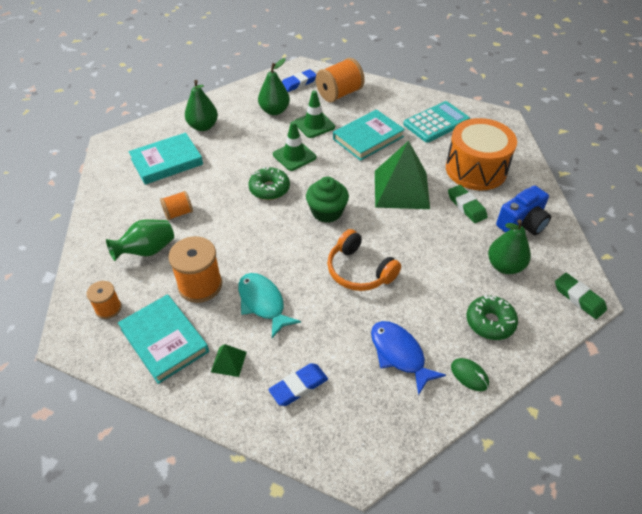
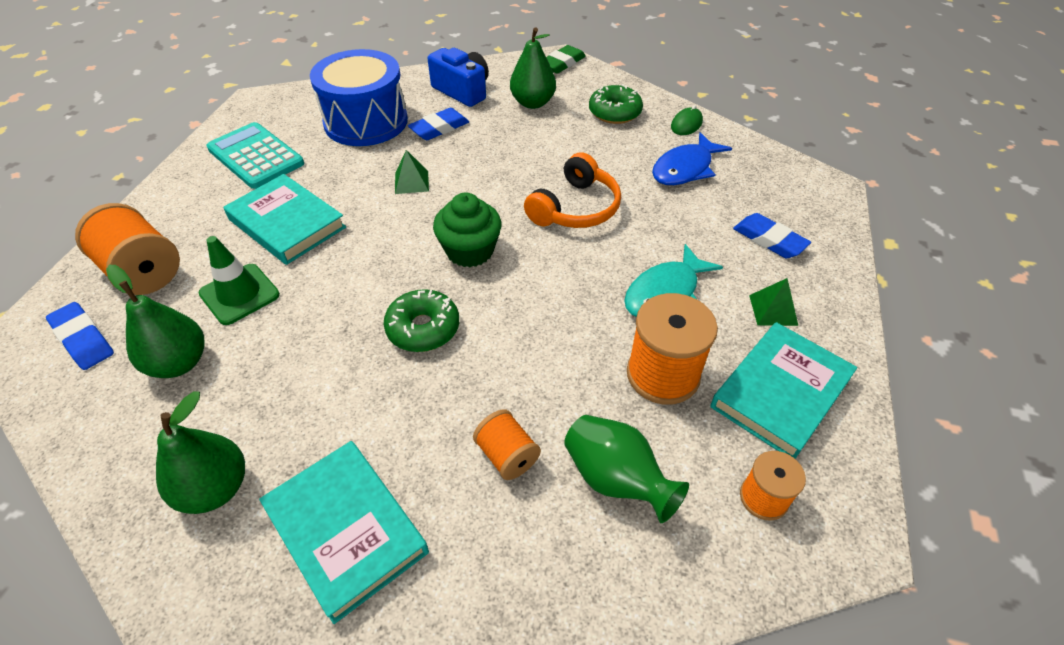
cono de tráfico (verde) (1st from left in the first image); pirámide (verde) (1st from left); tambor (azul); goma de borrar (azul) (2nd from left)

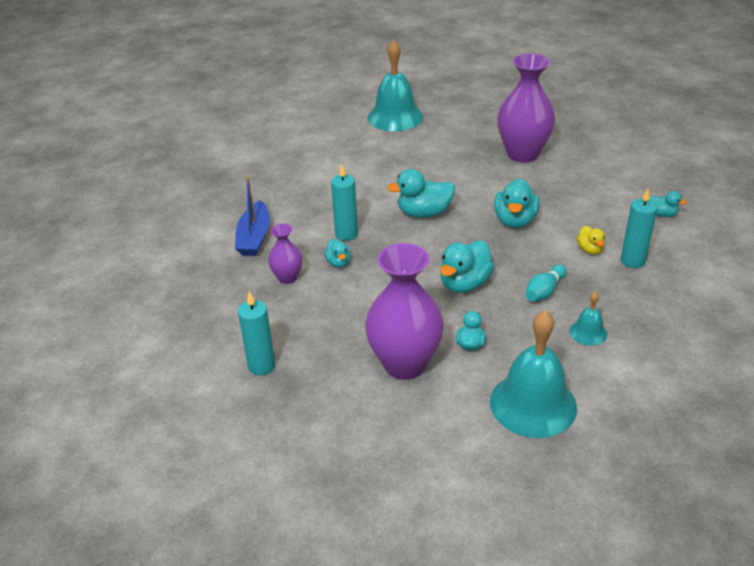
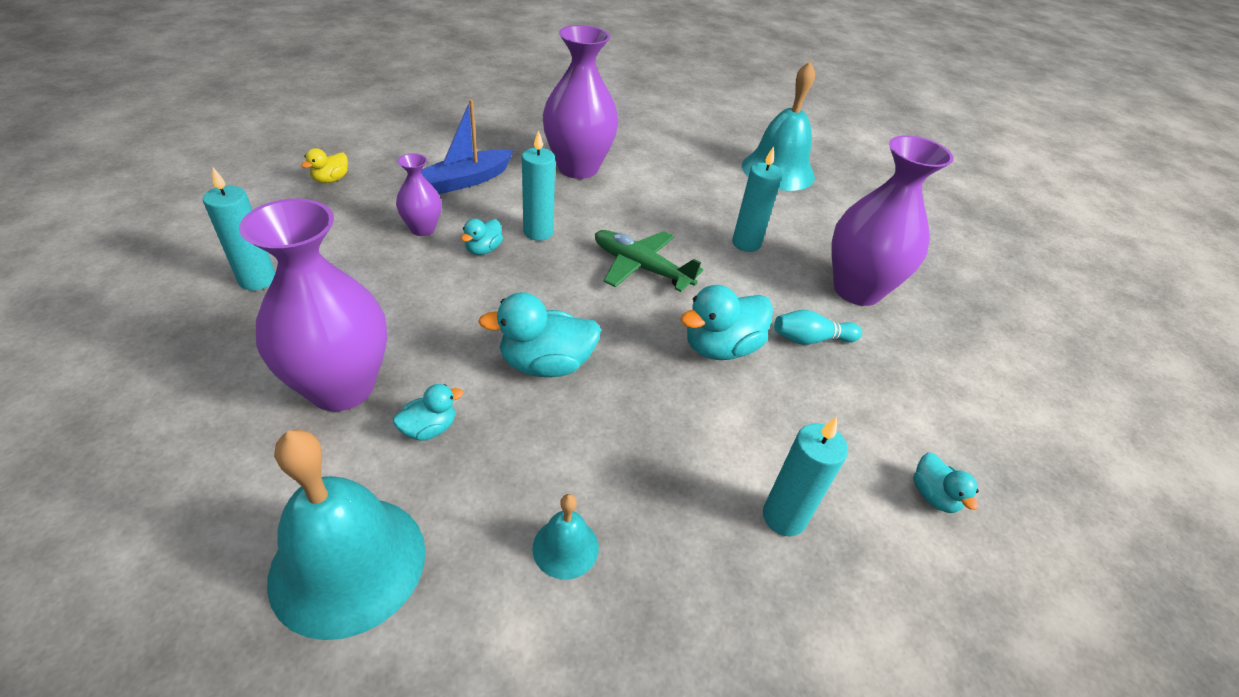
avión (verde); bolo (turquesa); pato (amarillo); florero (morado) (3rd from left); vela (turquesa) (3rd from left)

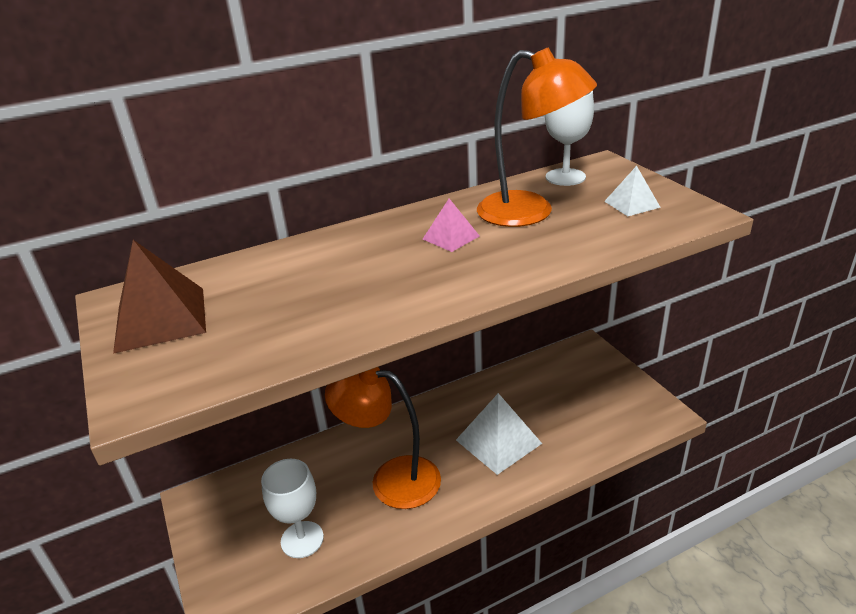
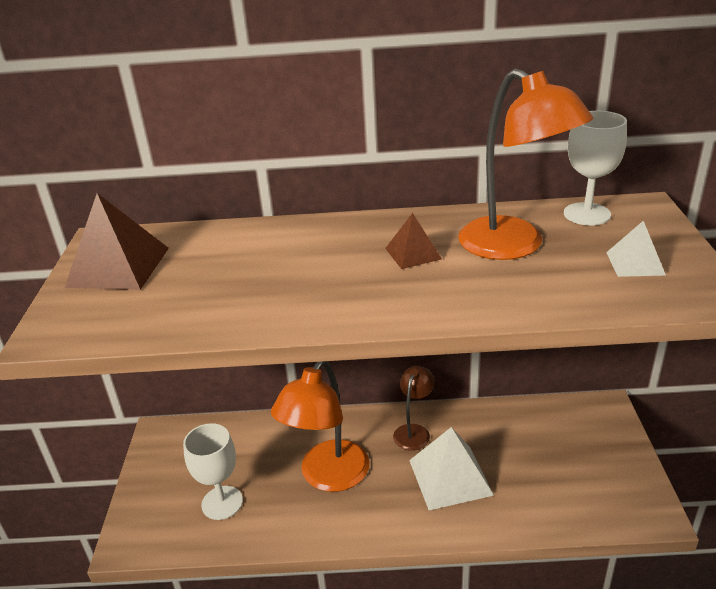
lámpara (naranja) (1st from left); pirámide (marrón) (2nd from left); lámpara (marrón)

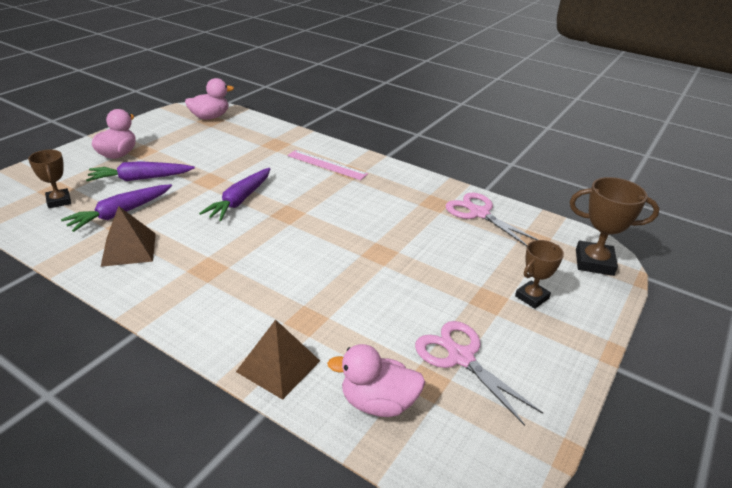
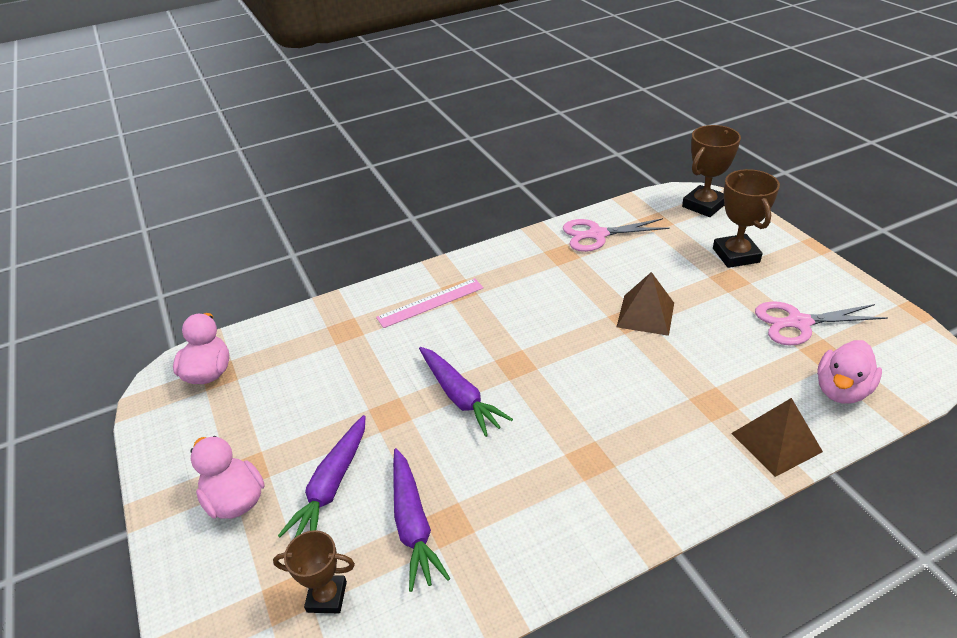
pirámide (marrón) (1st from left); trofeo (marrón) (3rd from left)

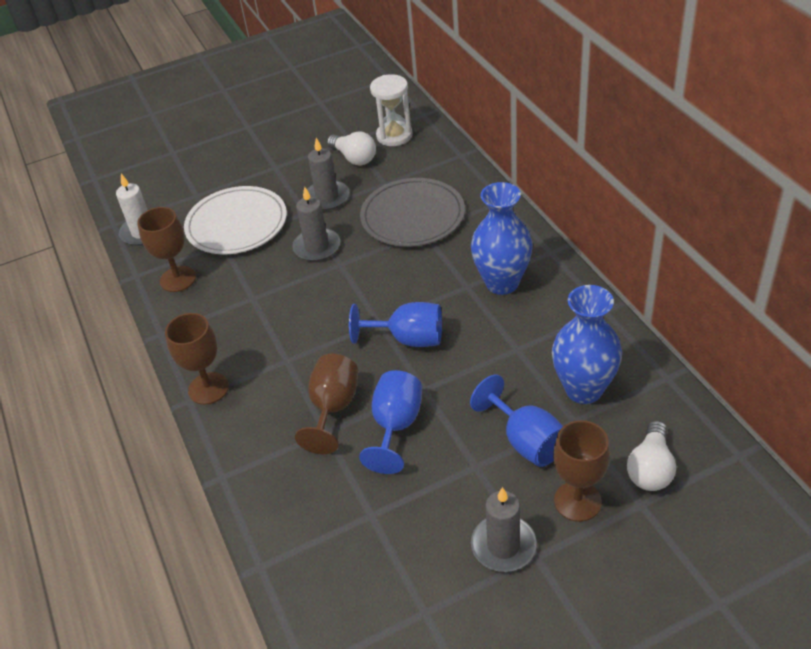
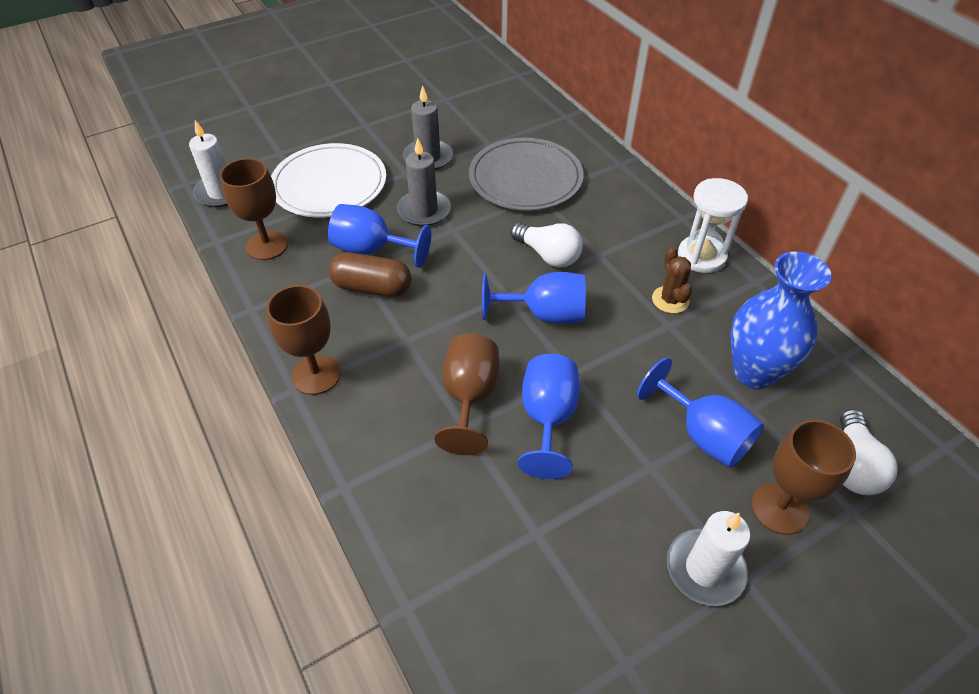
bombilla (blanco) (1st from left); reloj de arena (blanco); florero (azul) (1st from left in the first image); vela (blanco) (2nd from left); copa (azul) (1st from left); cápsula (marrón); cactus (marrón)

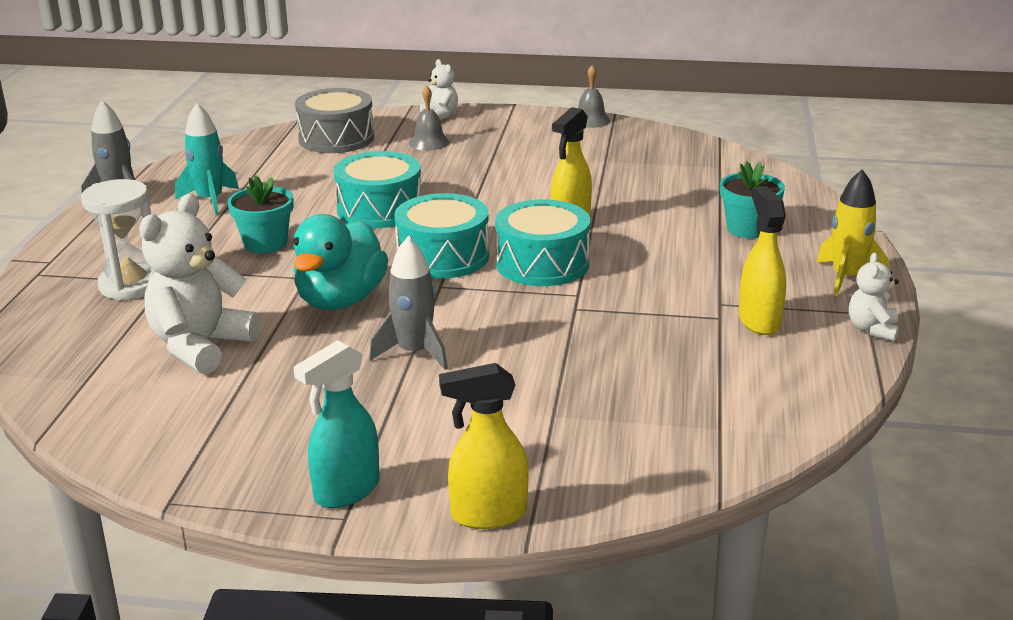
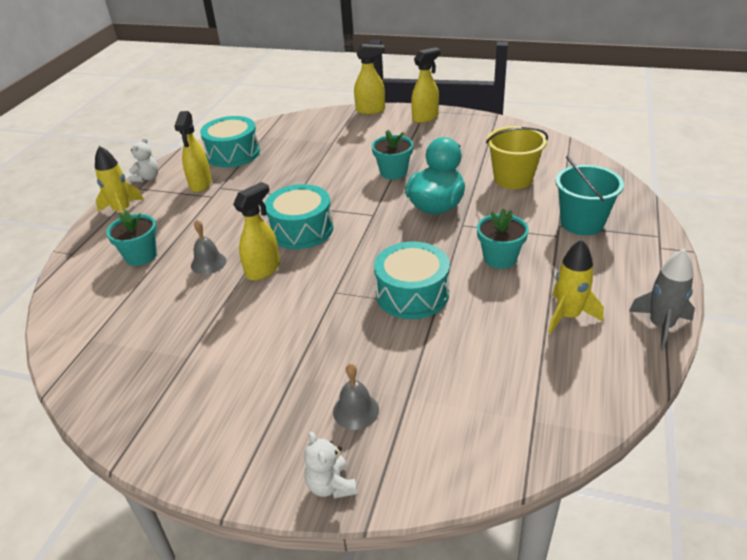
balde (turquesa); balde (amarillo); cohete (amarillo) (2nd from left); pulverizador (amarillo) (4th from left); tambor (gris); maceta (turquesa) (2nd from left); tambor (turquesa) (1st from left); campana (gris) (1st from left)

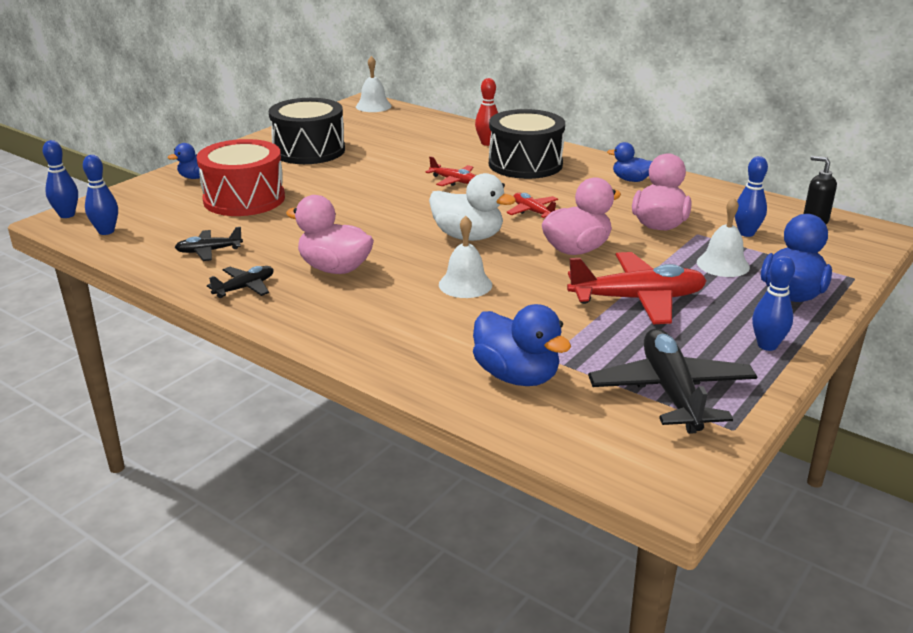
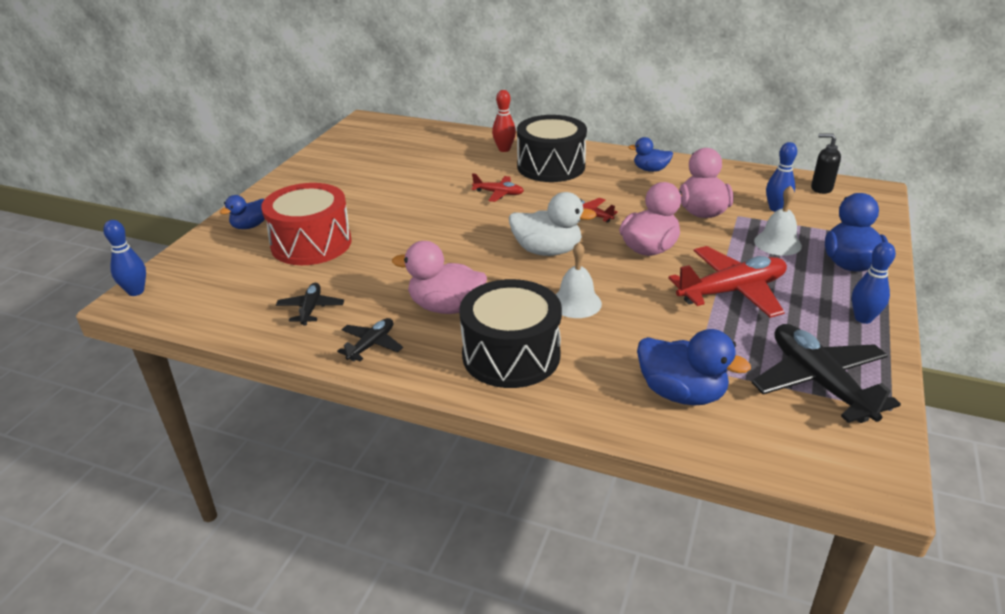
bolo (azul) (2nd from left in the first image); avión (negro) (1st from left); tambor (negro) (1st from left); campana (blanco) (1st from left in the first image)

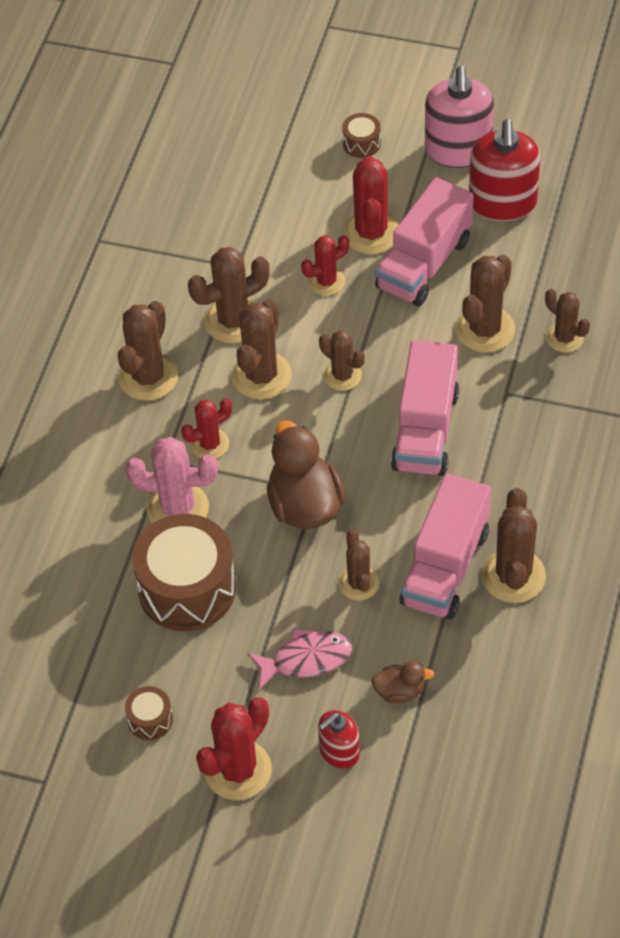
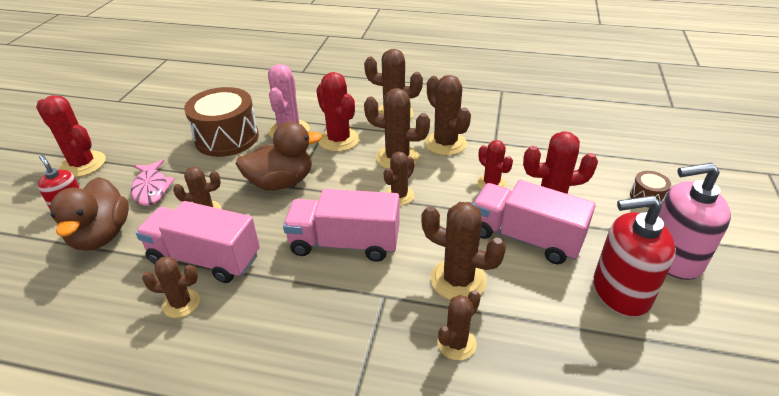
tambor (marrón) (1st from left in the first image); cactus (rojo) (2nd from left); pato (marrón) (1st from left); cactus (marrón) (1st from left)

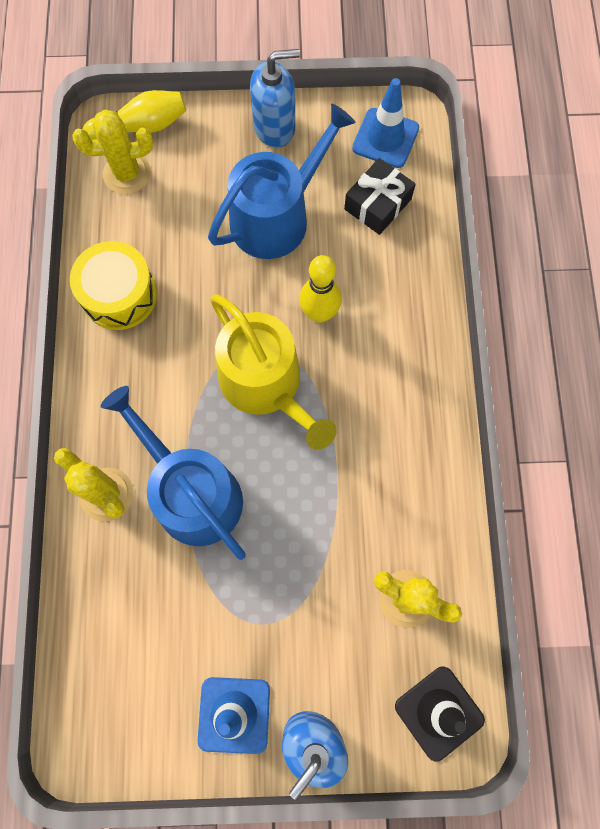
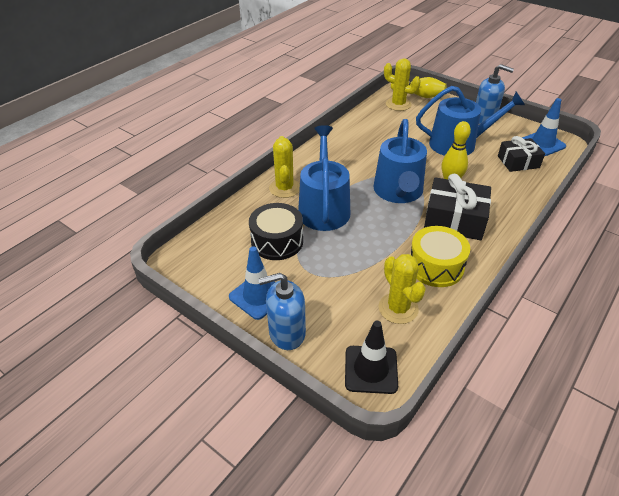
tambor (amarillo); regadera (azul) (2nd from left); tambor (negro); regalo (negro) (1st from left)

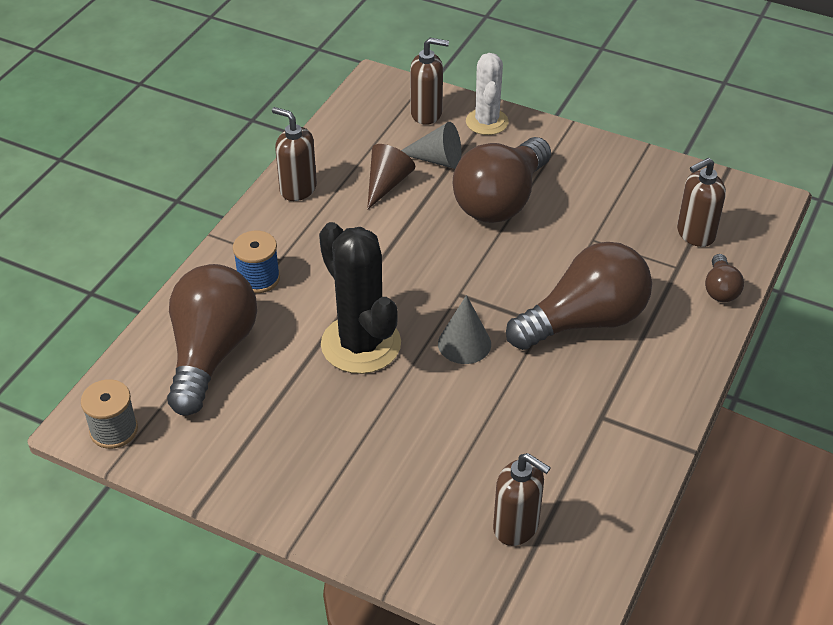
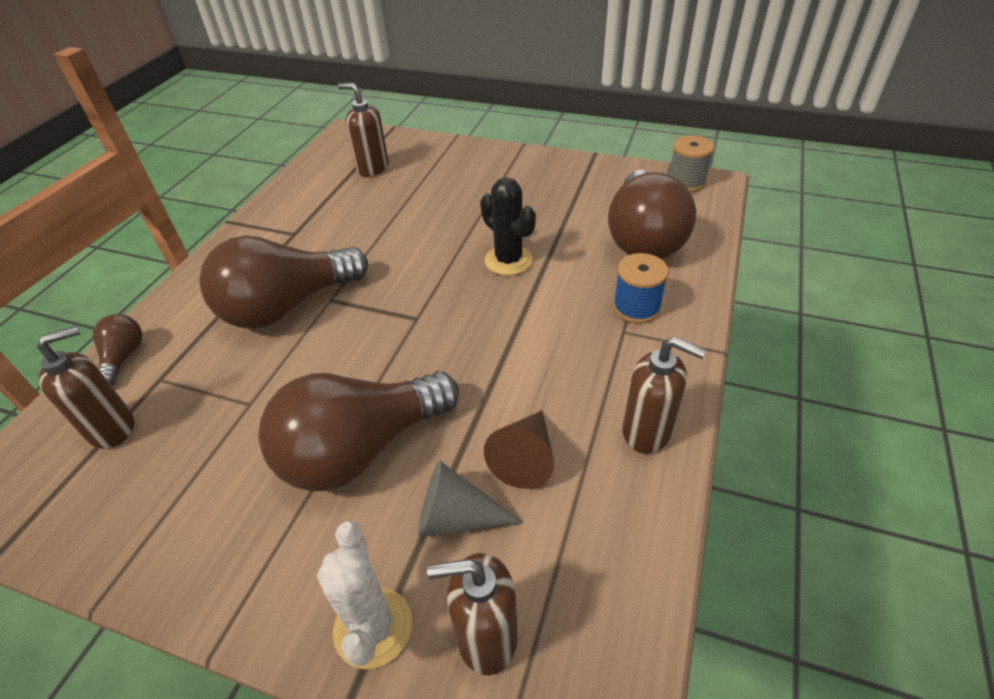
cactus (negro); cono (gris) (2nd from left in the first image); bombilla (marrón) (3rd from left)

